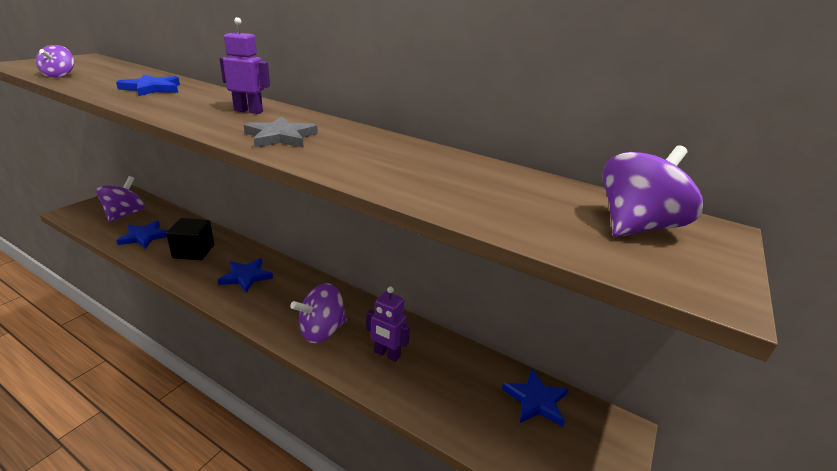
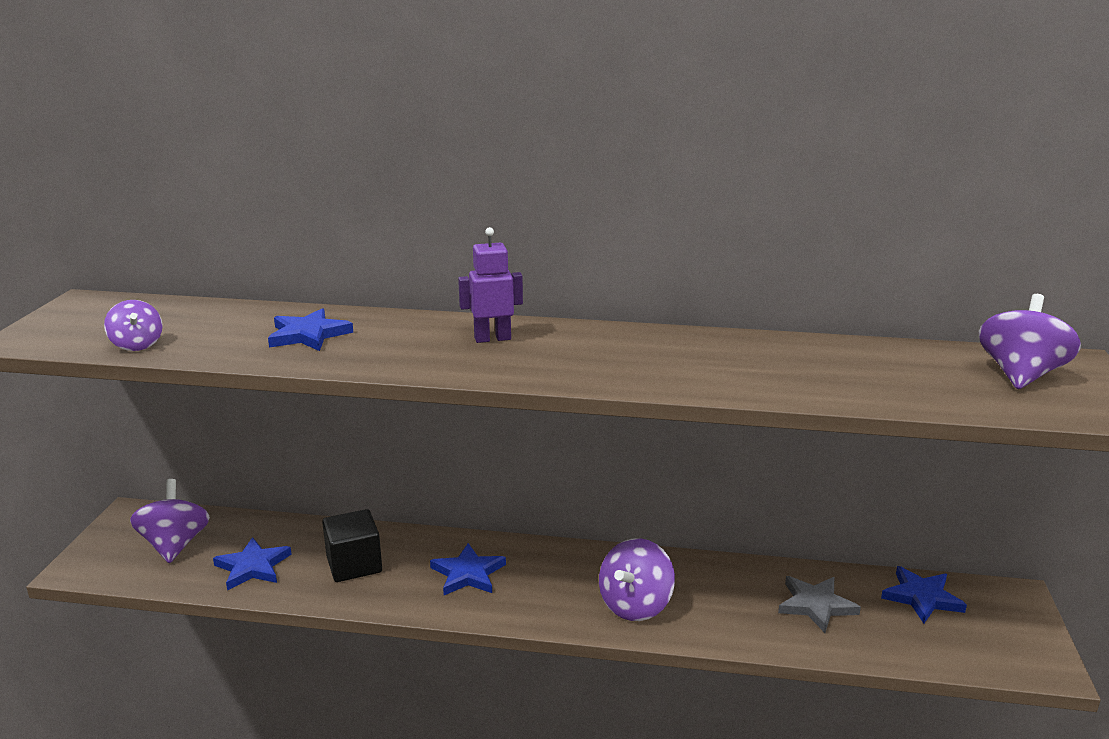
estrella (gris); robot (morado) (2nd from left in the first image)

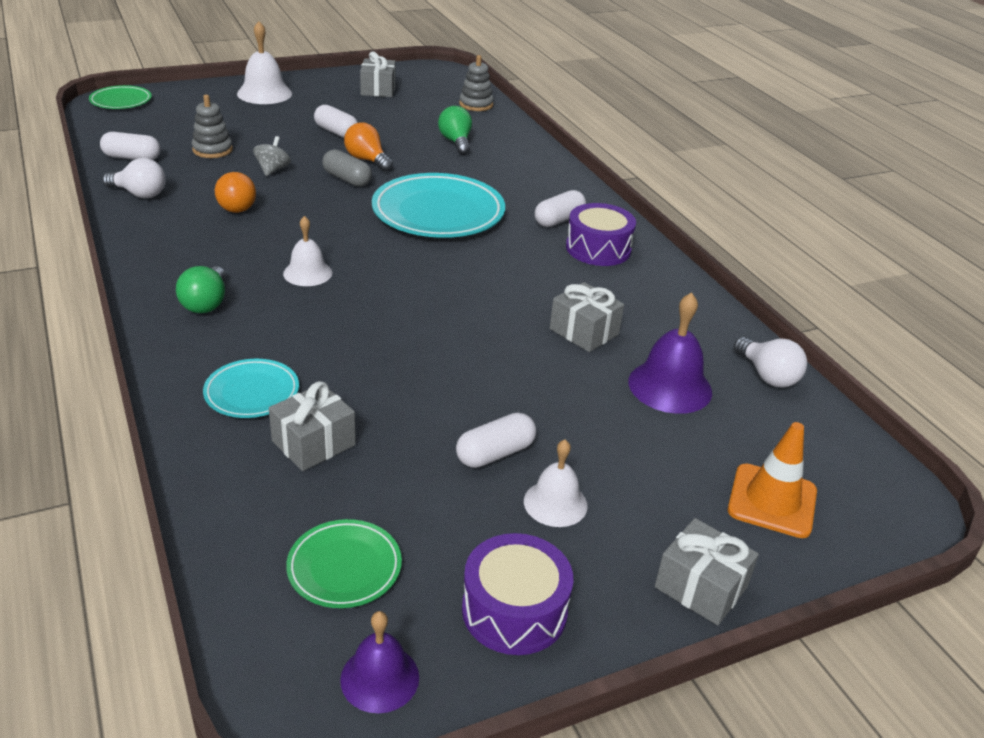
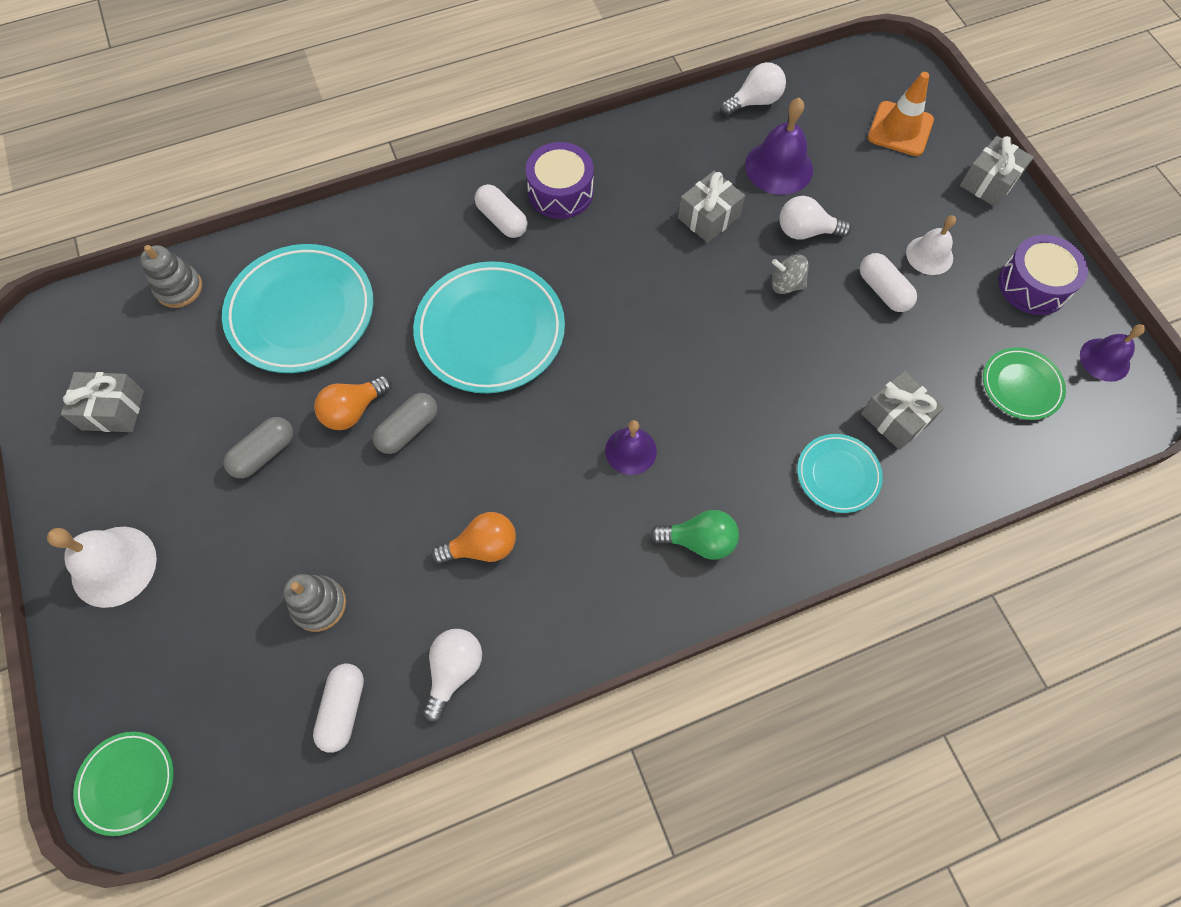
peonza (gris); campana (morado) (1st from left); cápsula (gris) (1st from left); plato (turquesa) (1st from left); bombilla (blanco) (3rd from left)

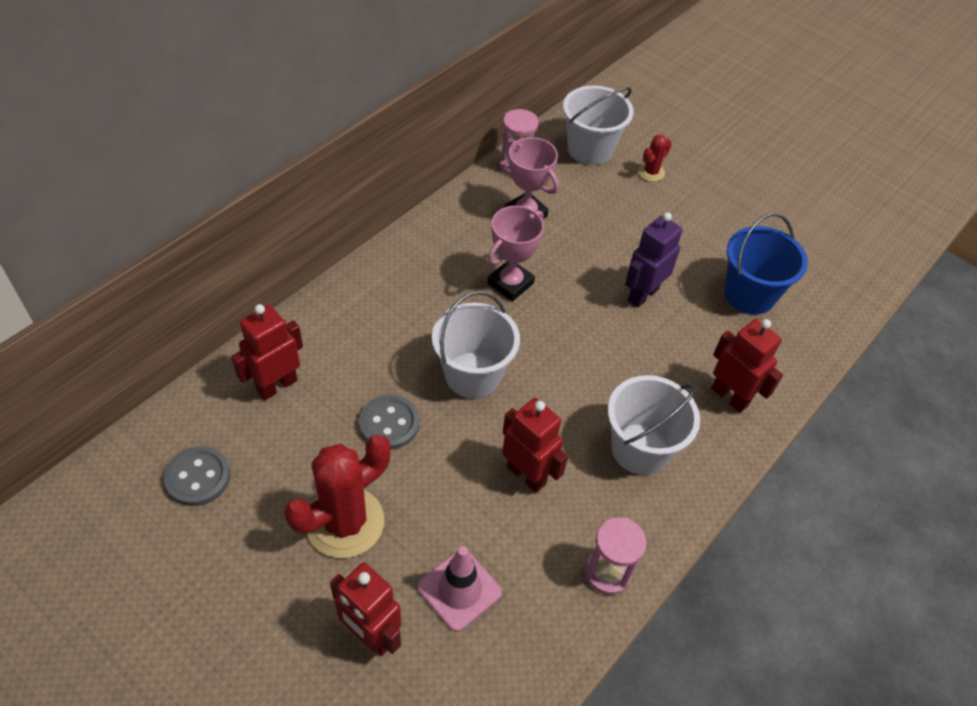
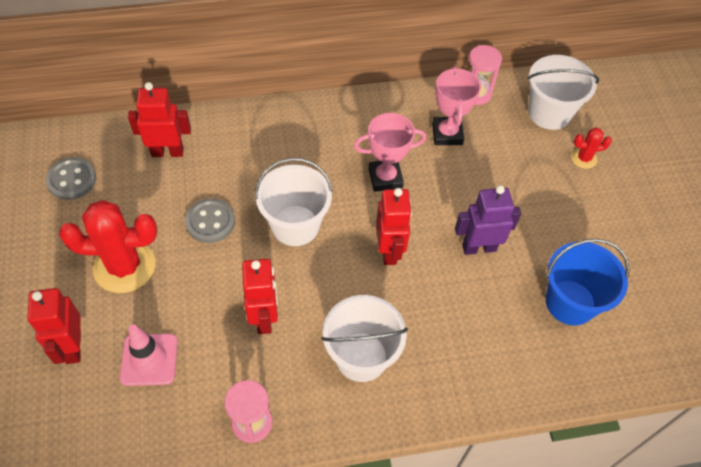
robot (rojo) (4th from left)

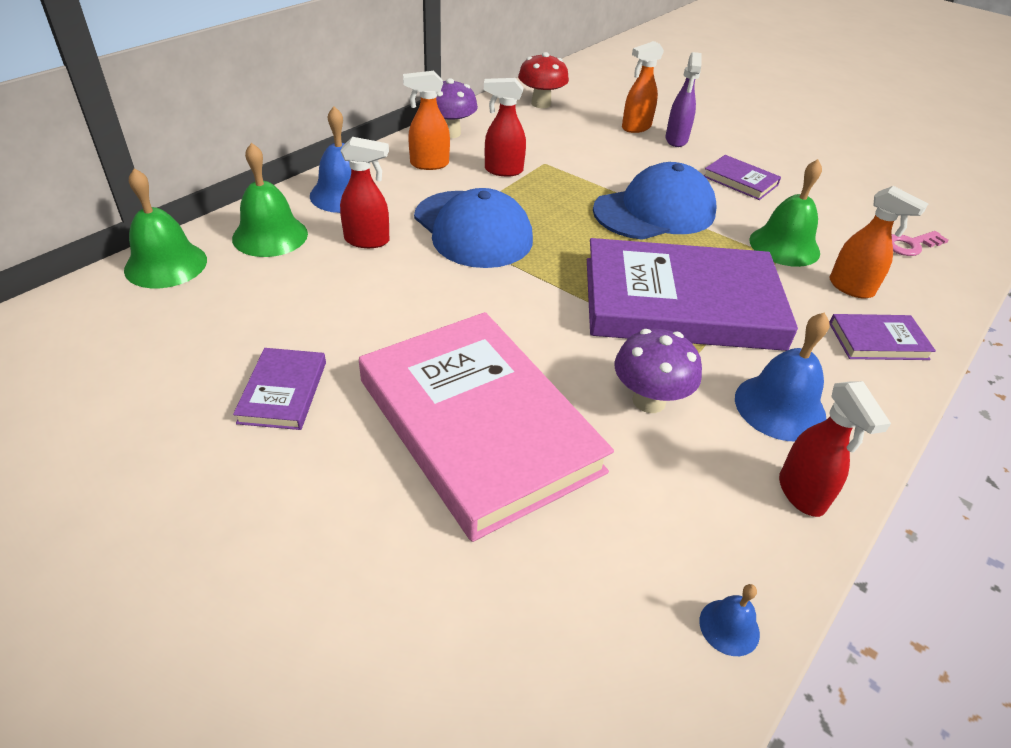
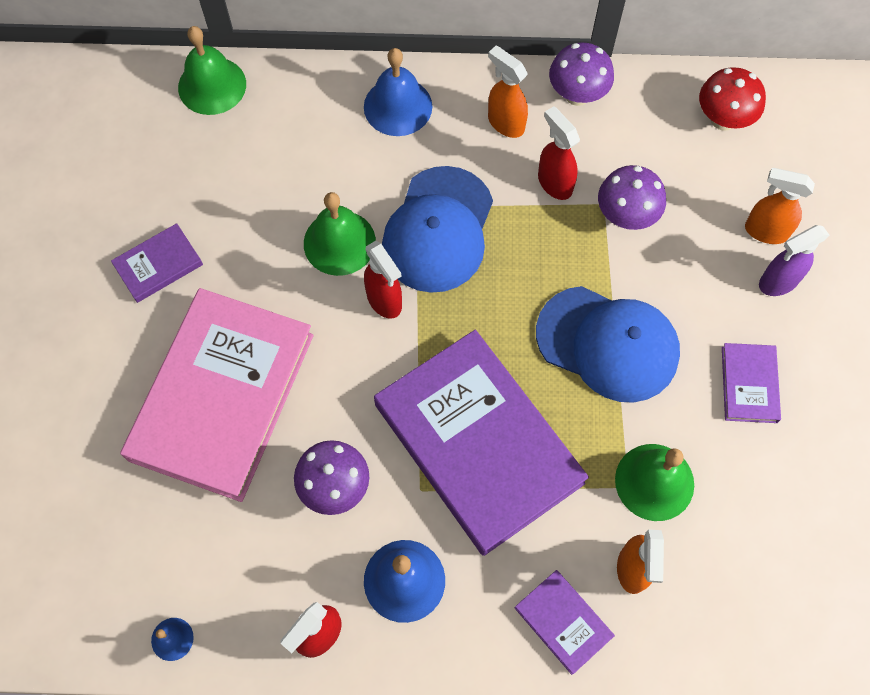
campana (verde) (2nd from left); pulverizador (rojo) (2nd from left); llave (rosa); seta (morado) (3rd from left)

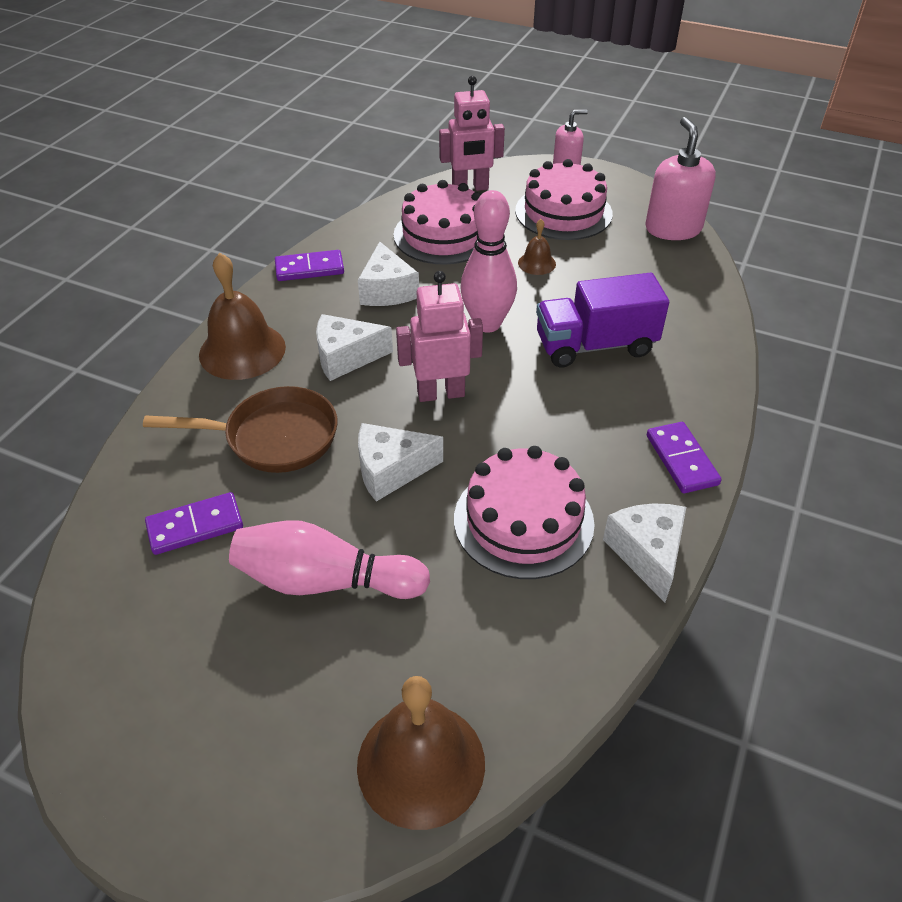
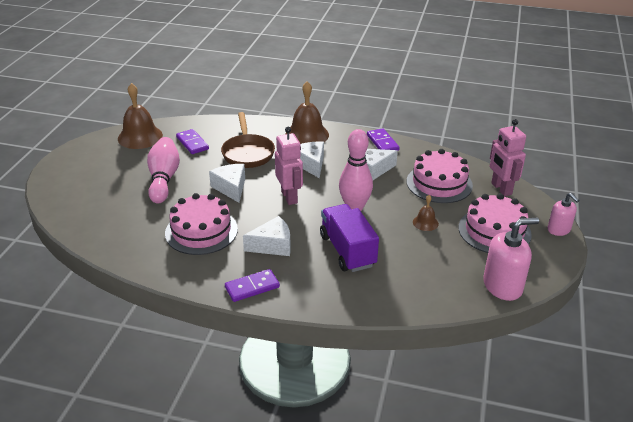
campana (marrón) (1st from left); queso (blanco) (2nd from left)

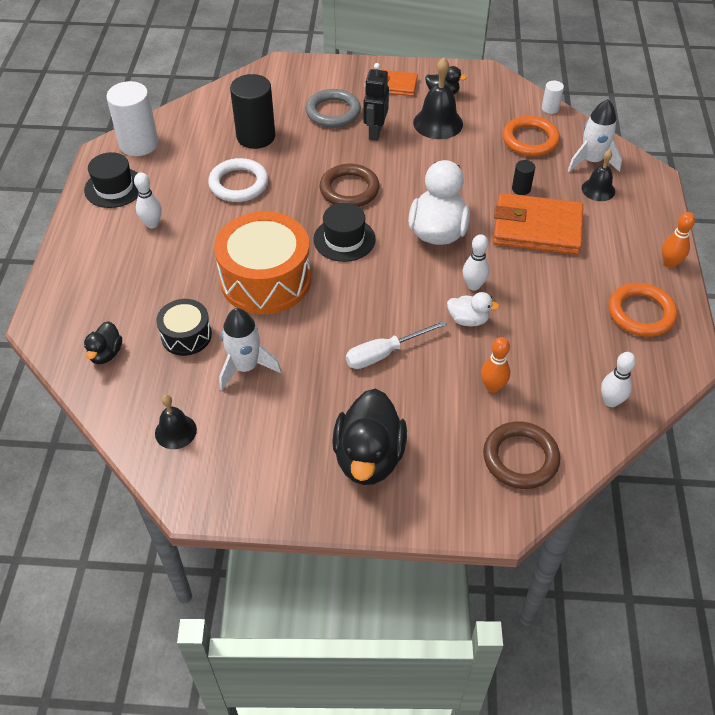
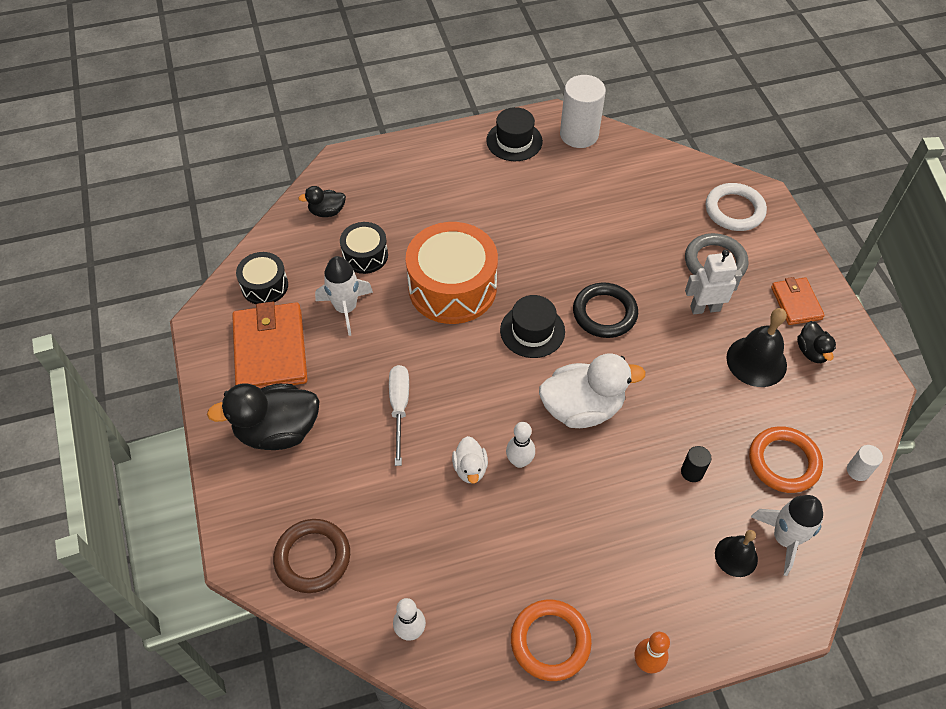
bolo (blanco) (1st from left in the first image); tambor (negro) (1st from left); anillo (blanco); cilindro (negro) (1st from left in the first image); anillo (negro); destornillador (blanco); robot (blanco); bolo (naranja) (1st from left in the first image); cartera (naranja) (1st from left)

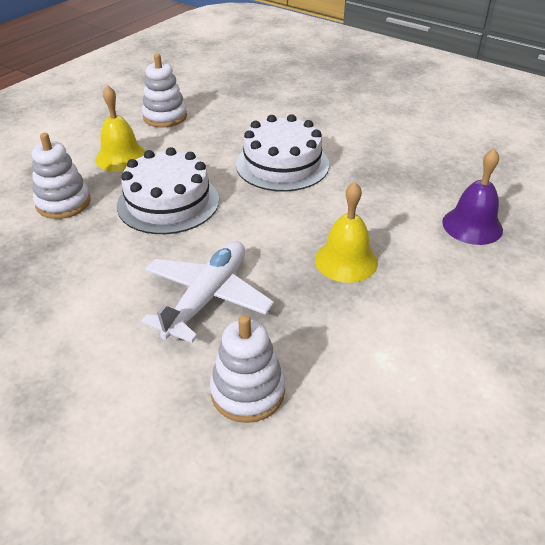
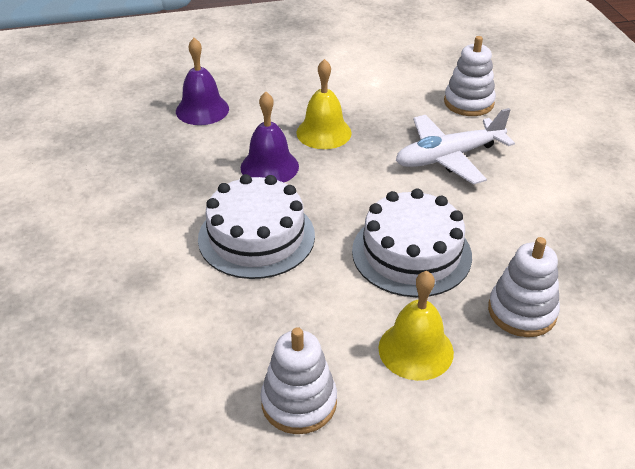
campana (morado) (2nd from left)

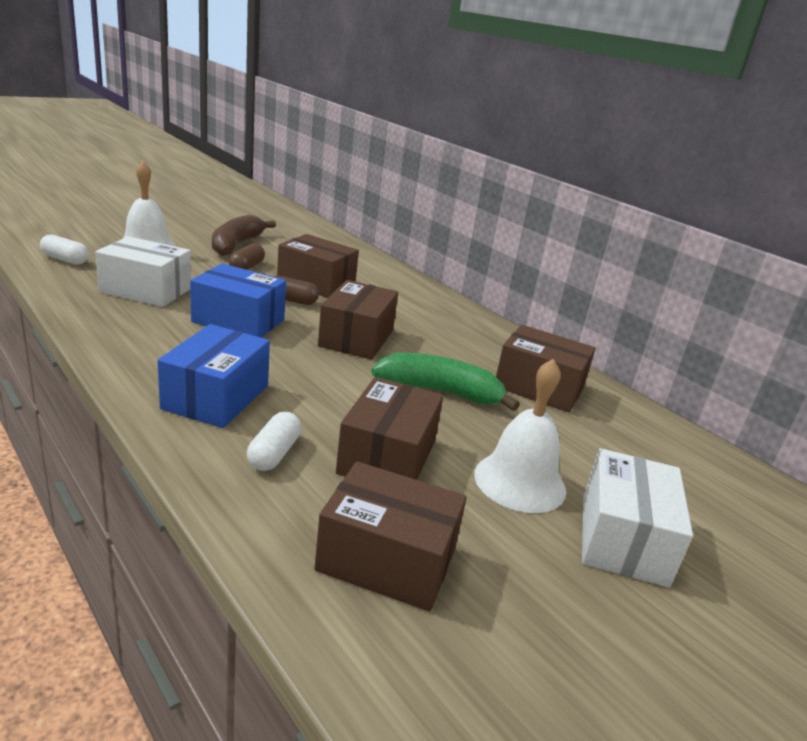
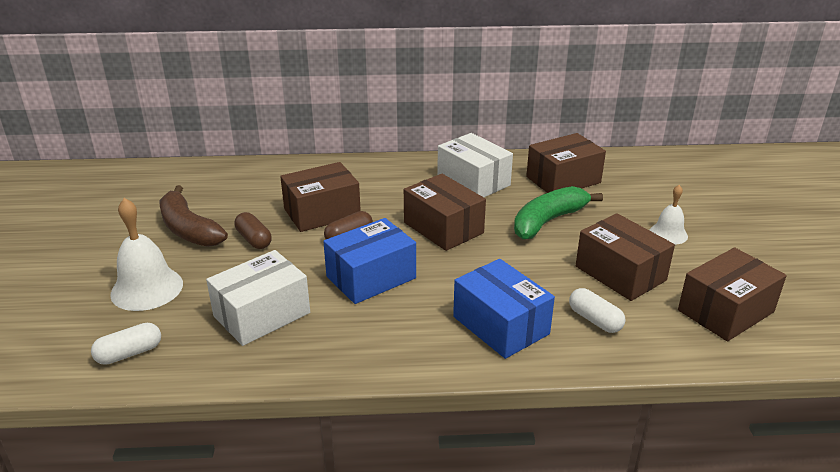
campana (blanco) (2nd from left); caja (blanco) (2nd from left)

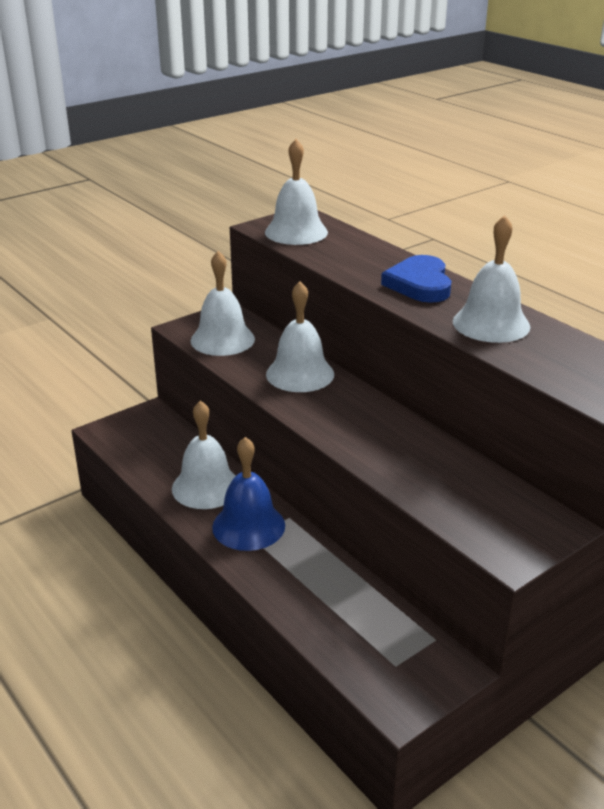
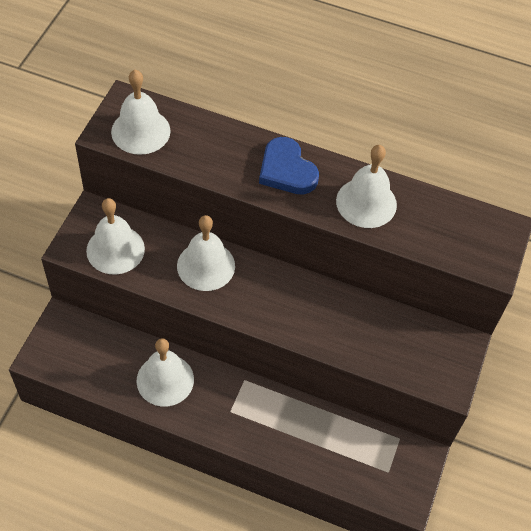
campana (azul)

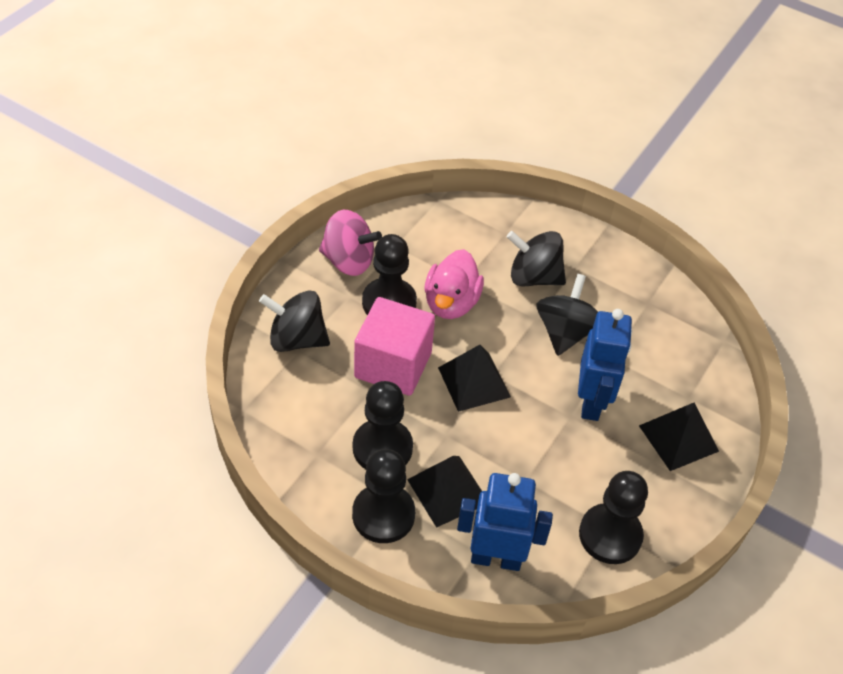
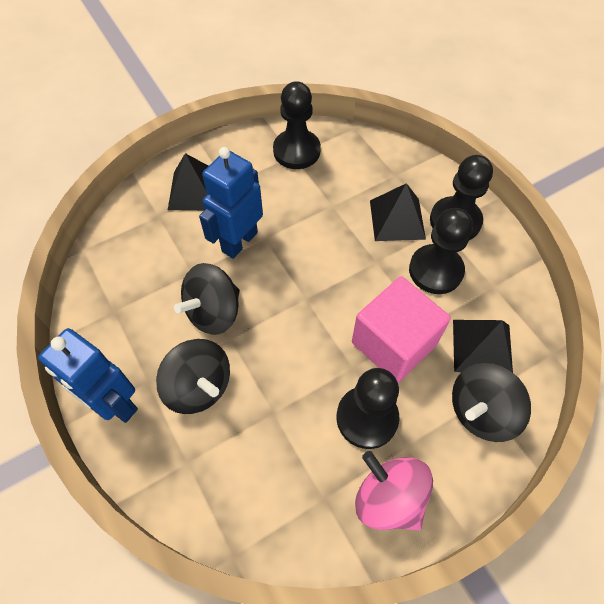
peonza (negro) (3rd from left); pato (rosa); pirámide (negro) (3rd from left); robot (azul) (1st from left)

